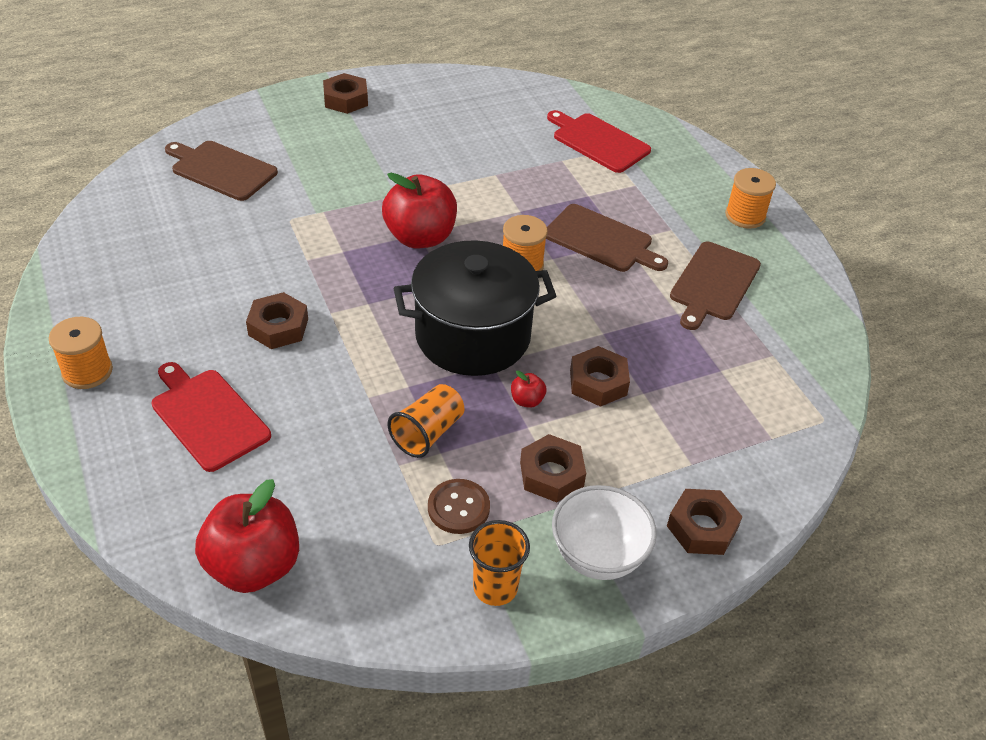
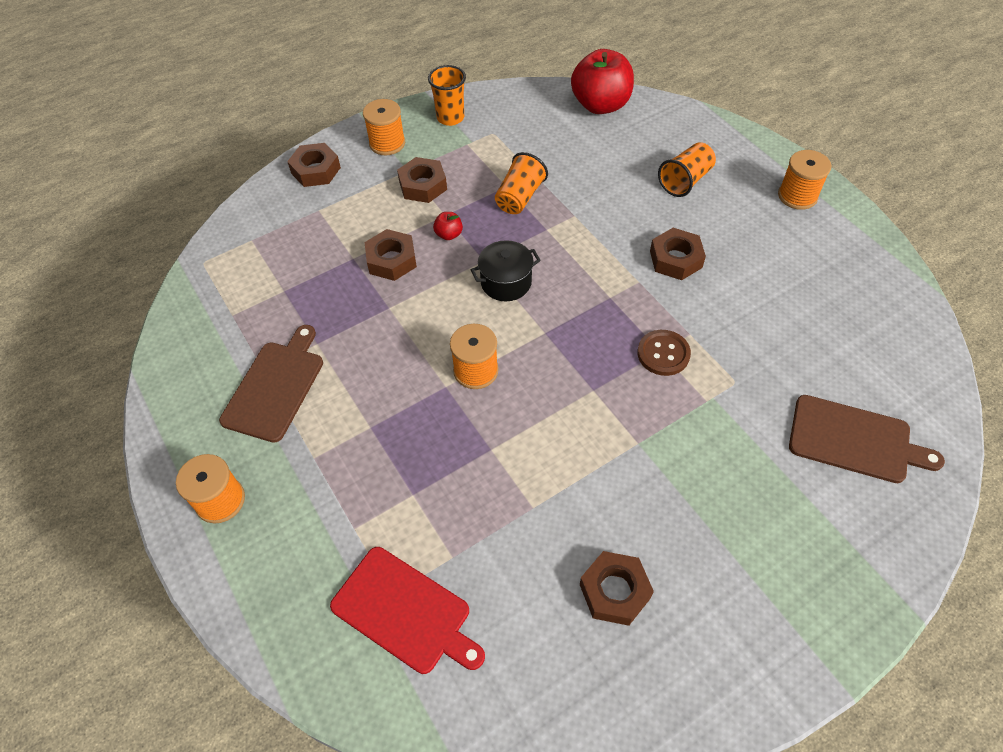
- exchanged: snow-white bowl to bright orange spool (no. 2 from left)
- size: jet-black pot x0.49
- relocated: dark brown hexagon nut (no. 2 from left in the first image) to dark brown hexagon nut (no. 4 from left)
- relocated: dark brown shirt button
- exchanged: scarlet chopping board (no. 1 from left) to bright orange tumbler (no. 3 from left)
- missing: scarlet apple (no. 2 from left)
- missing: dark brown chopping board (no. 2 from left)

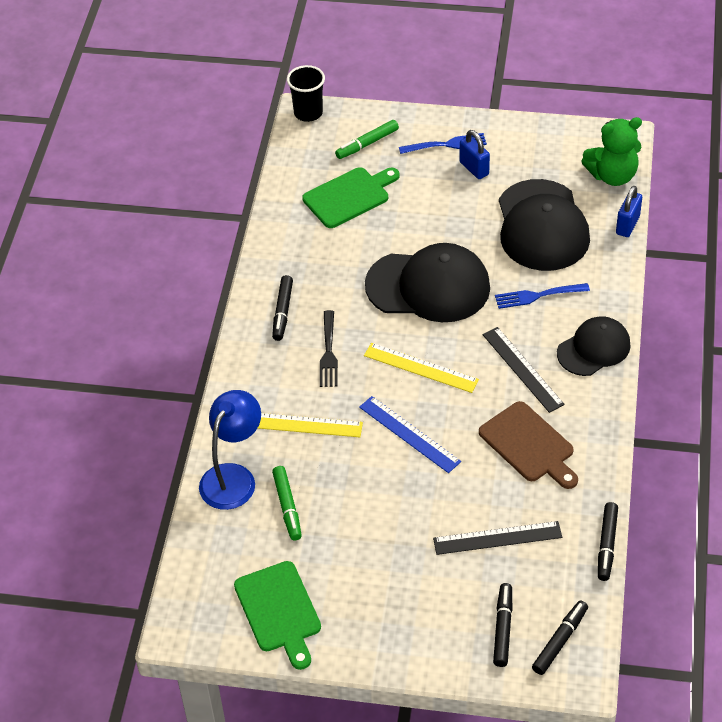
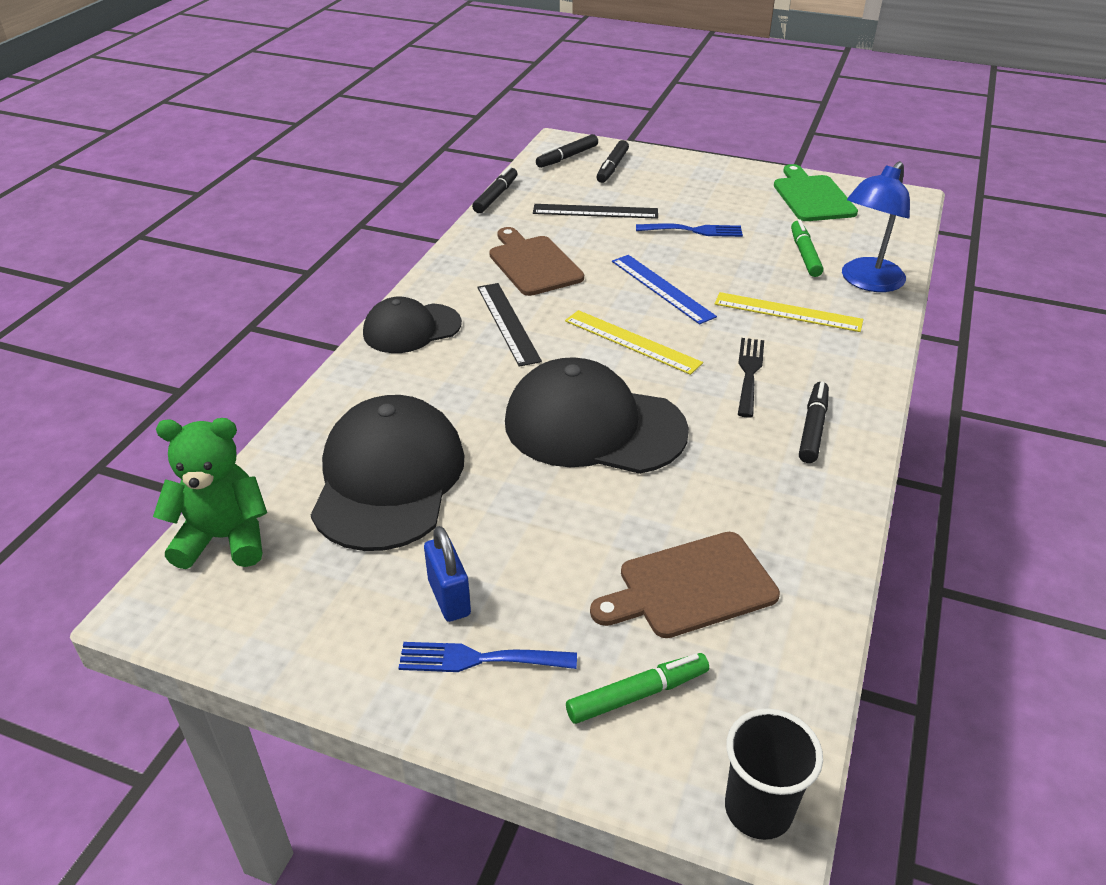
- colour: green chopping board (no. 2 from left) to dark brown chopping board (no. 2 from left)
- relocated: cobalt fork (no. 2 from left)
- missing: cobalt lock (no. 2 from left)

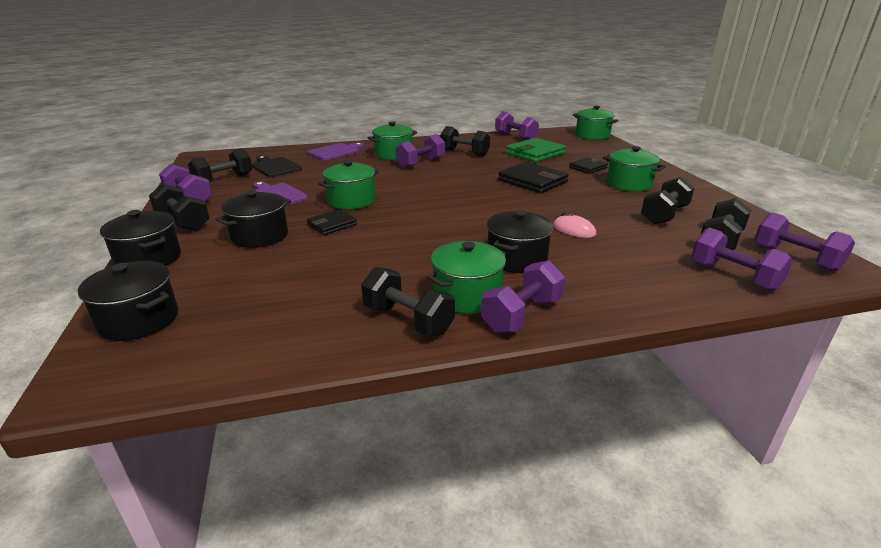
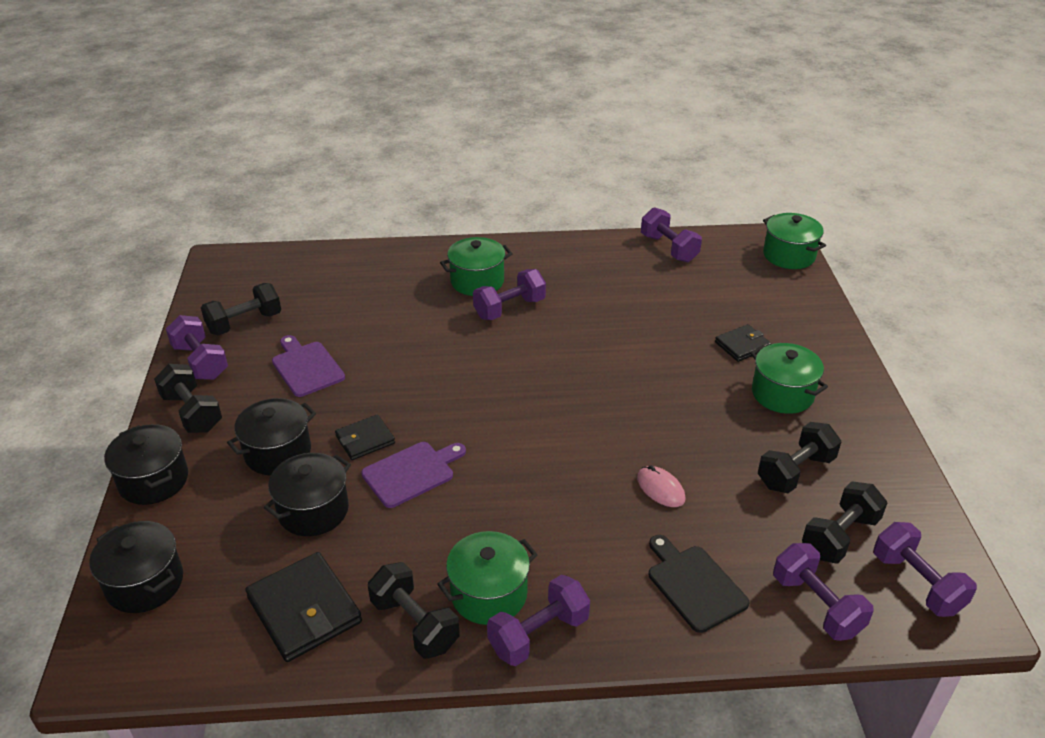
- relocated: jet-black card wallet (no. 2 from left in the first image) to jet-black card wallet (no. 1 from left)
- relocated: jet-black pot (no. 4 from left)
- relocated: royal purple chopping board (no. 2 from left)
- relocated: jet-black chopping board
- missing: green pot (no. 1 from left)
- missing: jet-black dumbbell (no. 4 from left)
- missing: green card wallet

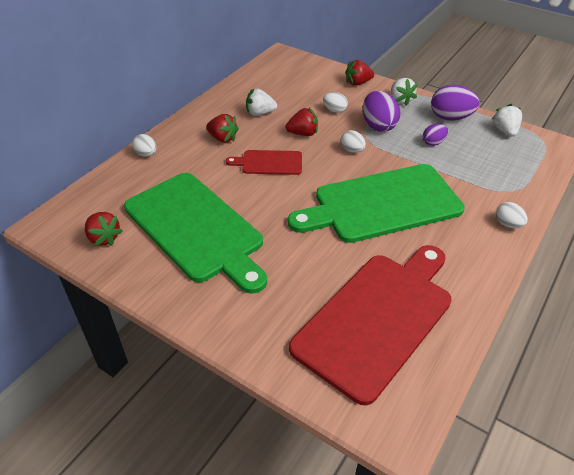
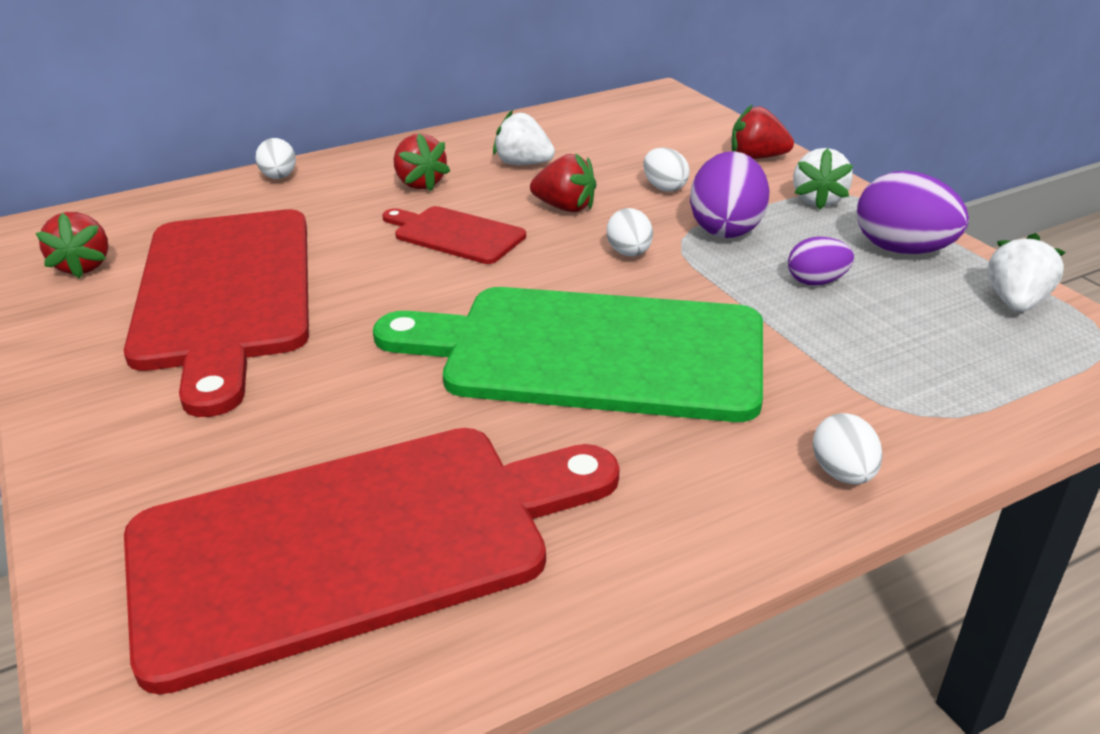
- colour: green chopping board (no. 1 from left) to scarlet chopping board (no. 1 from left)

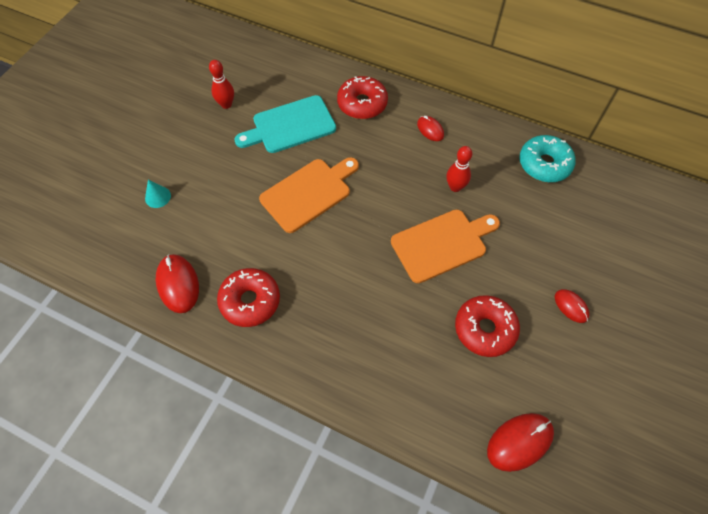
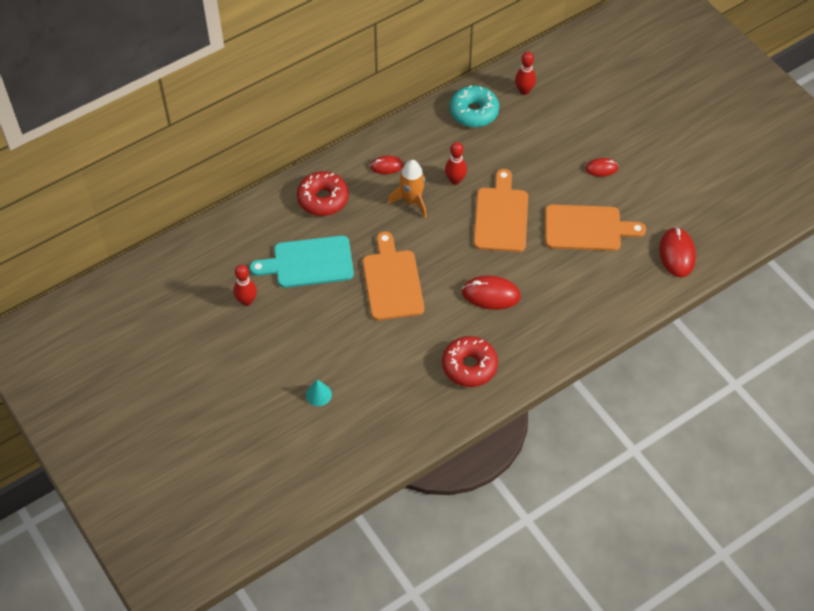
- spun: turquoise chopping board 75 degrees clockwise
- appeared: bright orange rocket
- relocated: scarlet mouse (no. 1 from left in the first image) to scarlet mouse (no. 2 from left)
- appeared: scarlet bowling pin (no. 3 from left)
- exchanged: scarlet glazed donut (no. 3 from left) to bright orange chopping board (no. 3 from left)

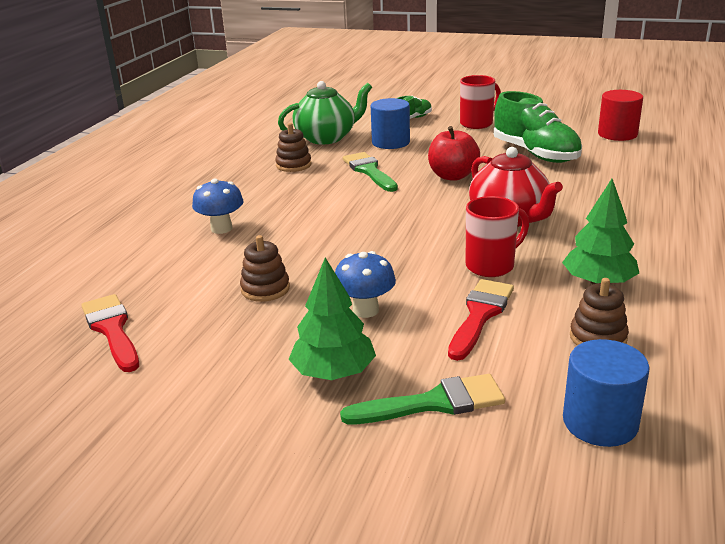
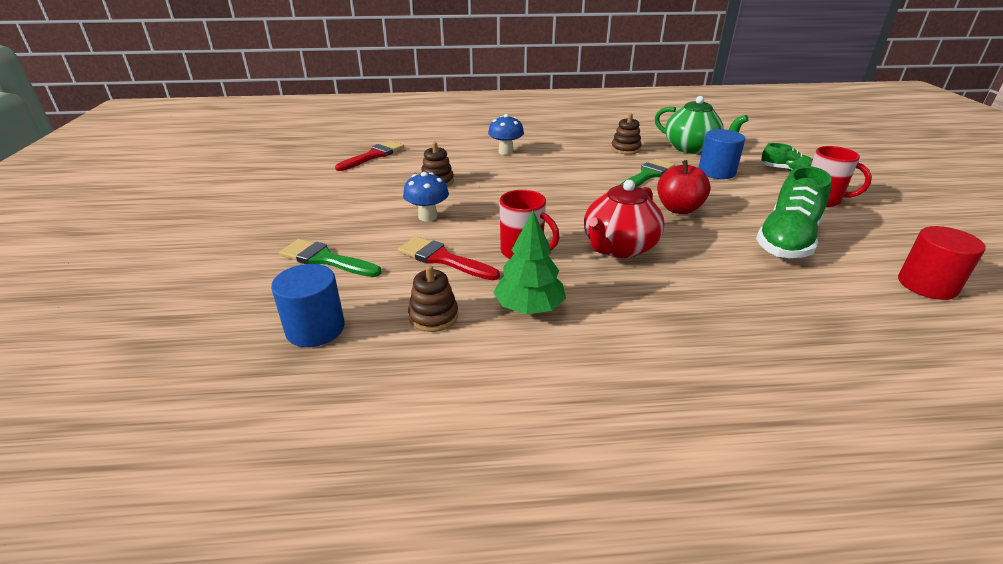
- spun: green paint brush (no. 2 from left in the first image) 150 degrees clockwise
- spun: scarlet paint brush (no. 2 from left) 150 degrees counterclockwise
- missing: green toy tree (no. 1 from left)

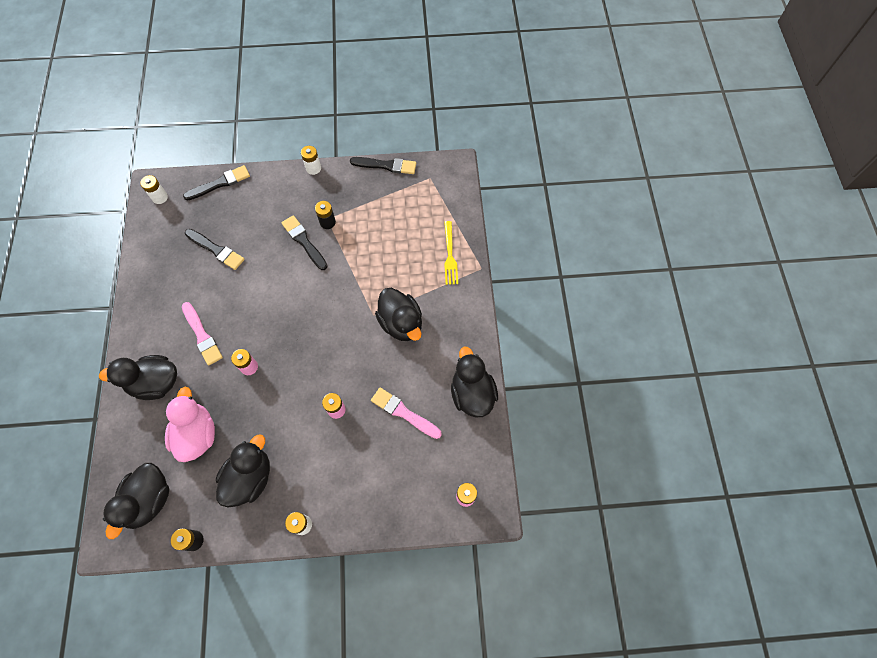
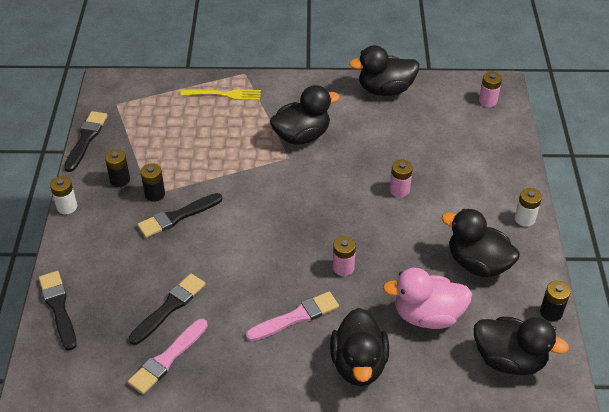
- appeared: jet-black battery (no. 1 from left)
- relocated: rosy paint brush (no. 2 from left in the first image) to rosy paint brush (no. 1 from left)
- missing: snow-white battery (no. 1 from left)

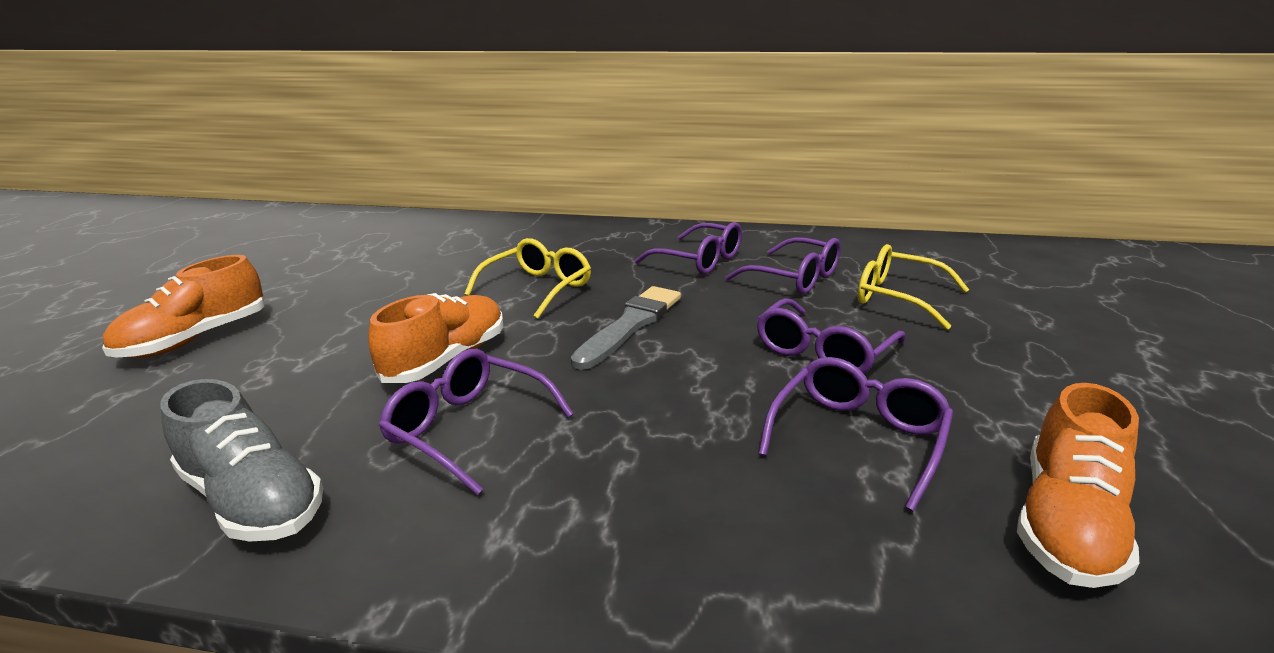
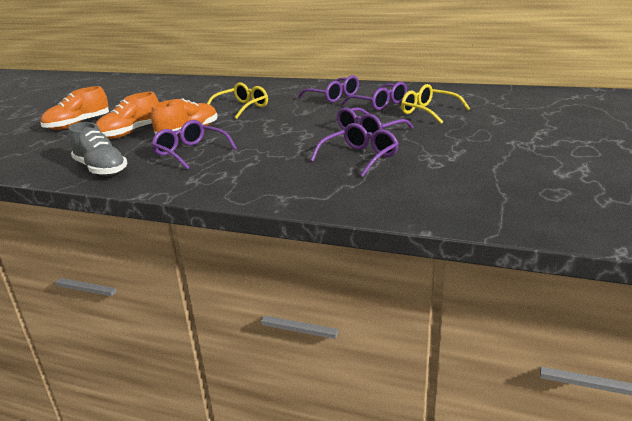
- relocated: bright orange lace-up shoe (no. 3 from left in the first image) to bright orange lace-up shoe (no. 2 from left)
- missing: gray paint brush

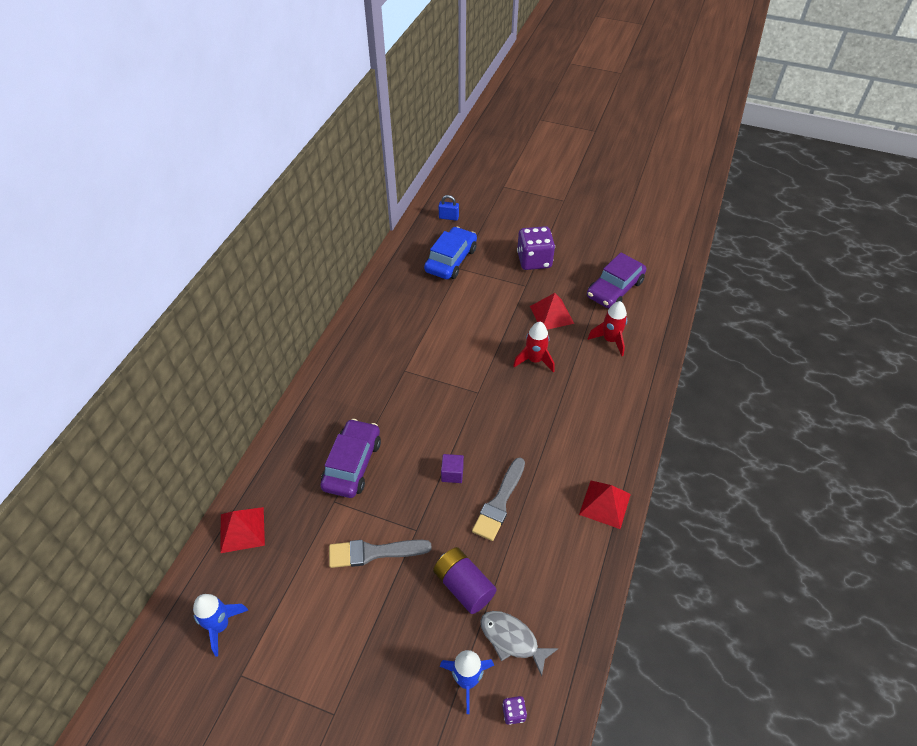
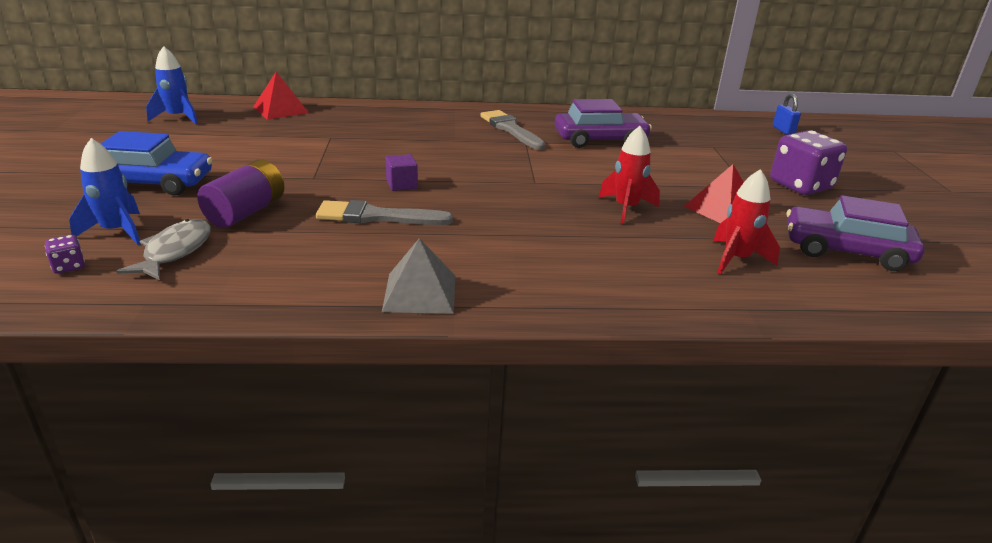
- relocated: cobalt automobile
- colour: scarlet pyramid (no. 3 from left) to gray pyramid
- relocated: gray paint brush (no. 1 from left in the first image) to gray paint brush (no. 2 from left)
- relocated: royal purple automobile (no. 1 from left)

